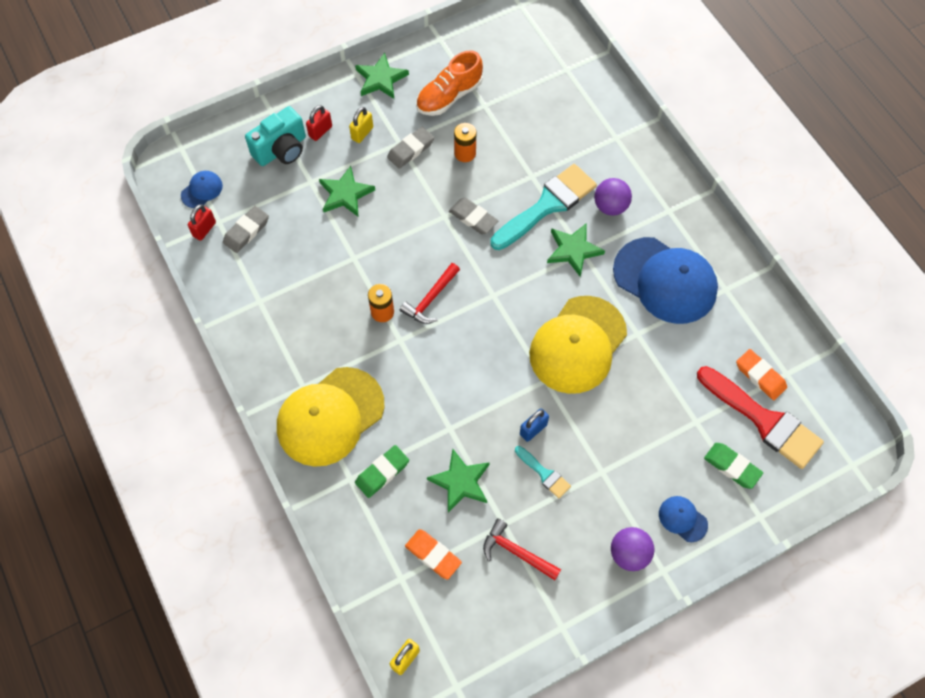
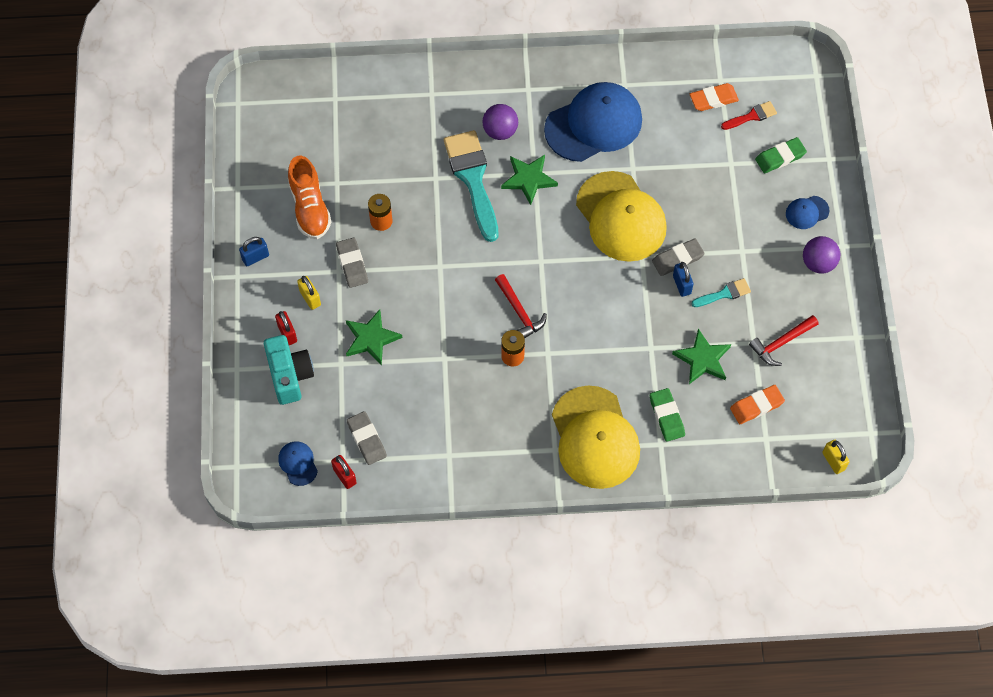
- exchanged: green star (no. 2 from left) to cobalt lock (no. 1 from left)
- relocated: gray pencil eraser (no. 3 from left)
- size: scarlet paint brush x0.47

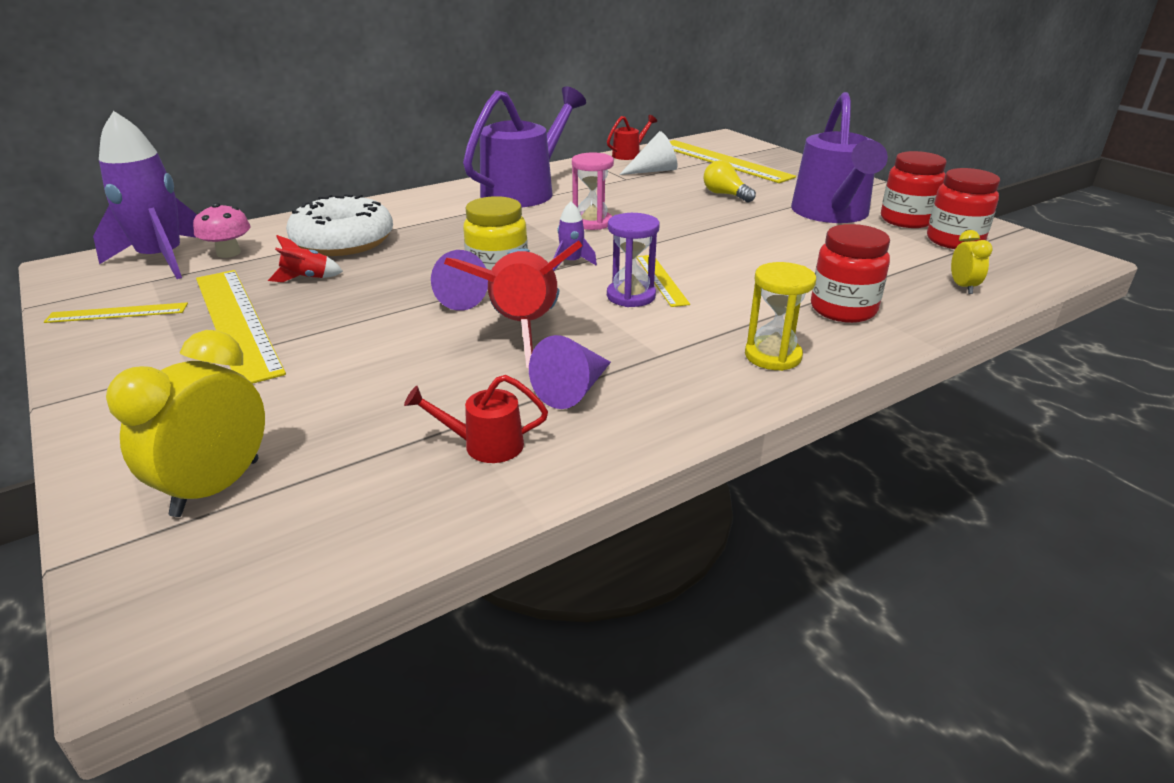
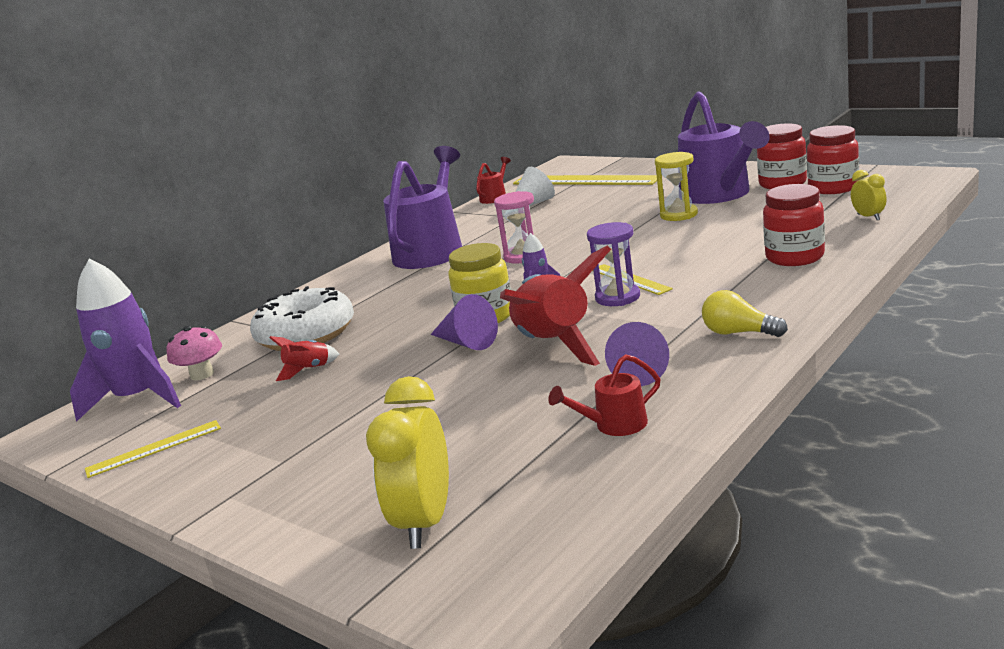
- relocated: bright yellow hourglass
- relocated: bright yellow light bulb
- missing: bright yellow measuring stick (no. 2 from left)

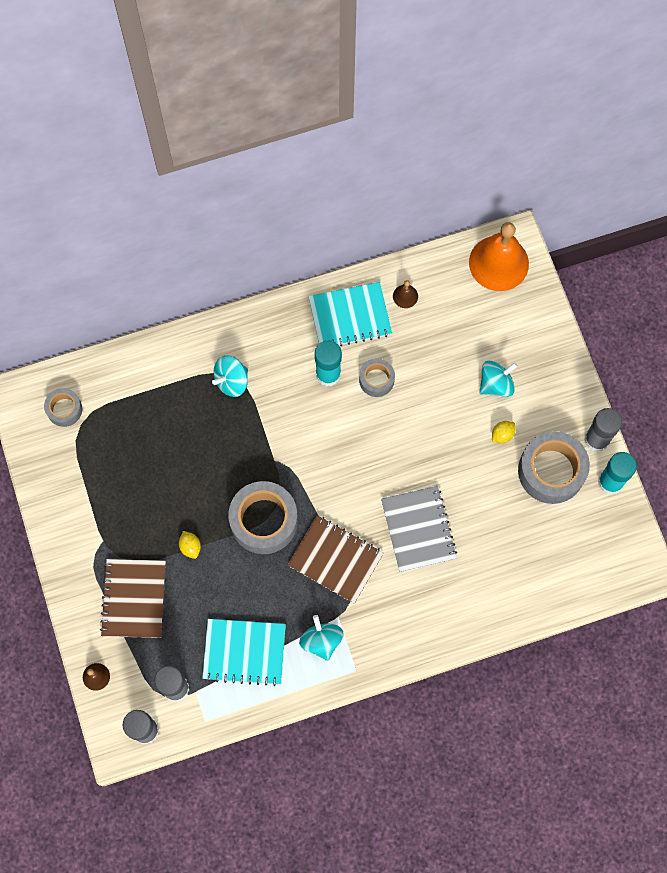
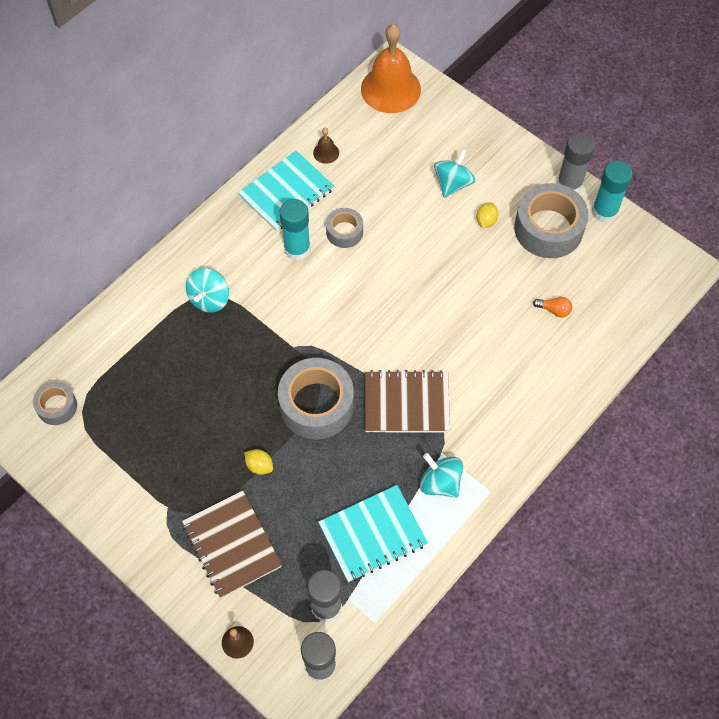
- appeared: bright orange light bulb
- missing: gray notebook

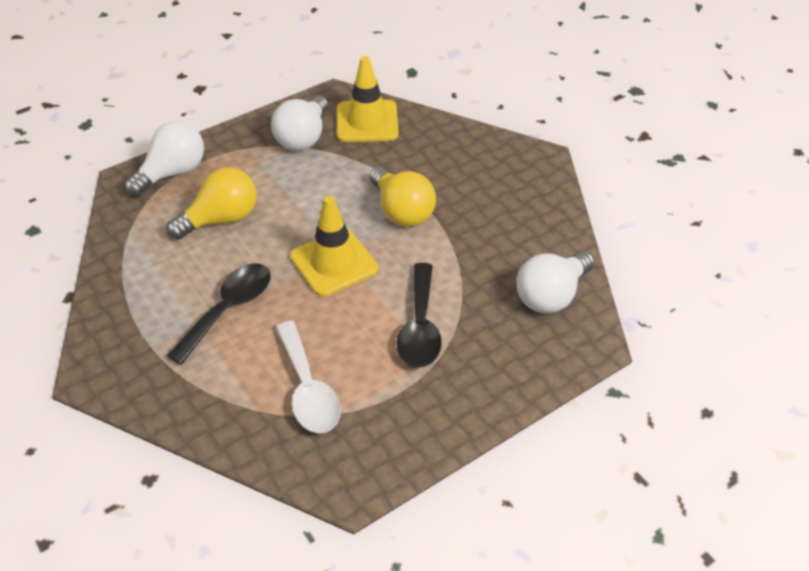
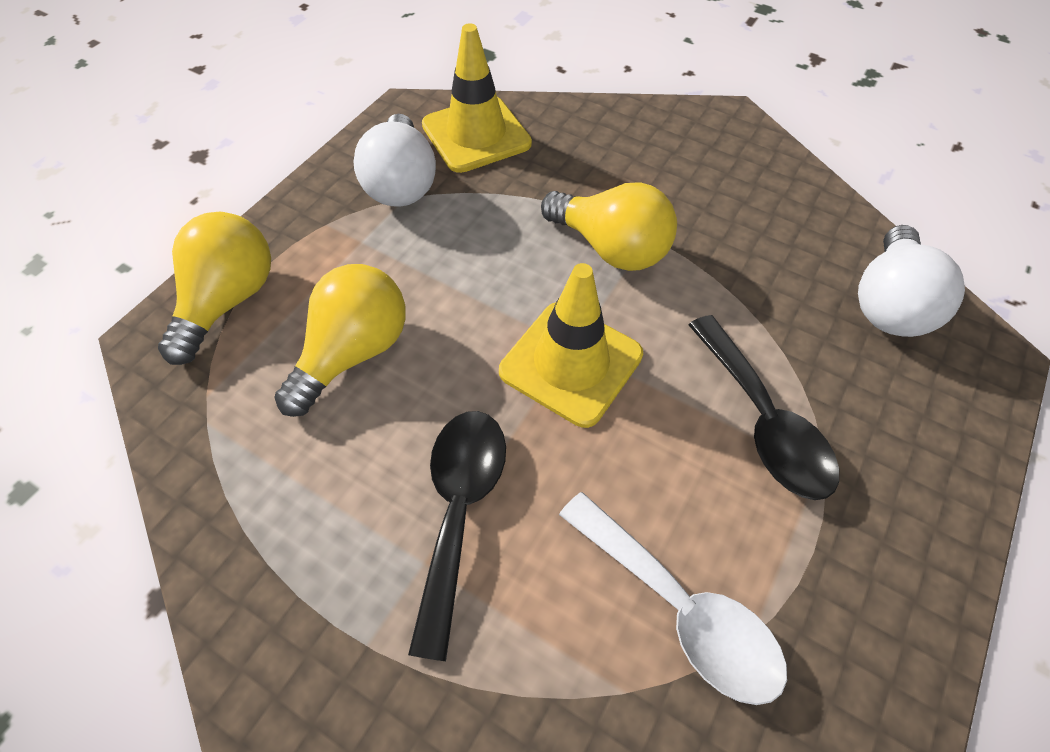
- colour: snow-white light bulb (no. 1 from left) to bright yellow light bulb (no. 1 from left)

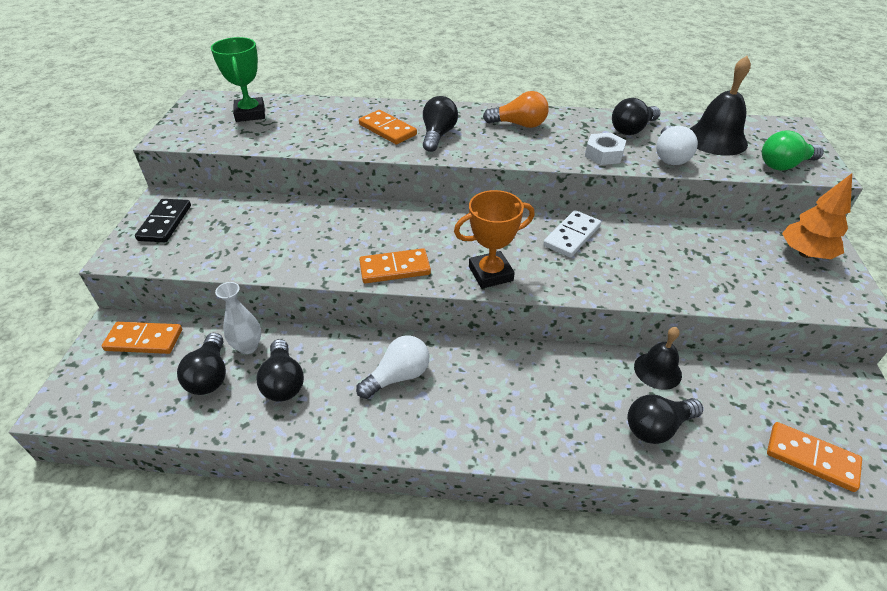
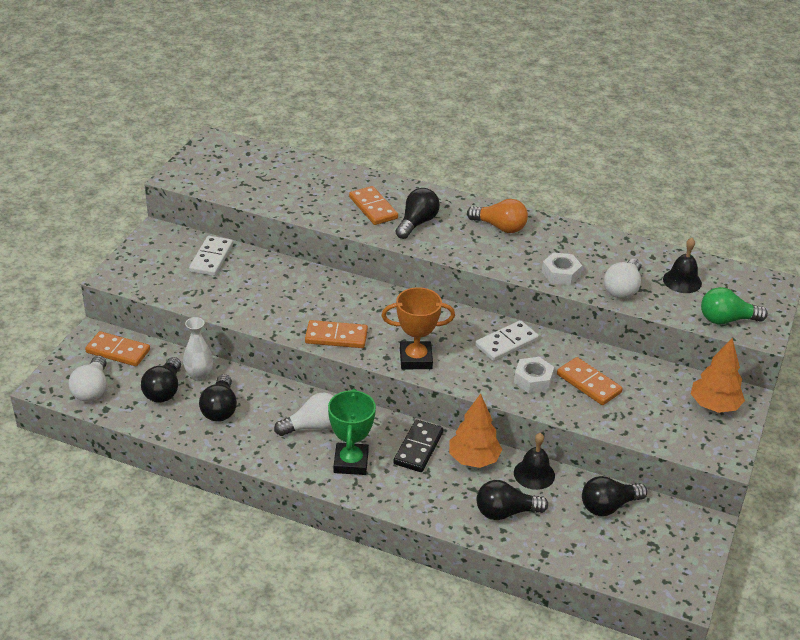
- appeared: snow-white light bulb (no. 1 from left)
- appeared: snow-white domino piece (no. 1 from left)
- relocated: green award cup
- relocated: jet-black domino piece
- appeared: bright orange toy tree (no. 1 from left)
- appeared: snow-white hexagon nut (no. 1 from left)
- relocated: bright orange domino piece (no. 4 from left)
- relocated: jet-black light bulb (no. 4 from left in the first image) to jet-black light bulb (no. 5 from left)
- size: jet-black bell (no. 2 from left) x0.64

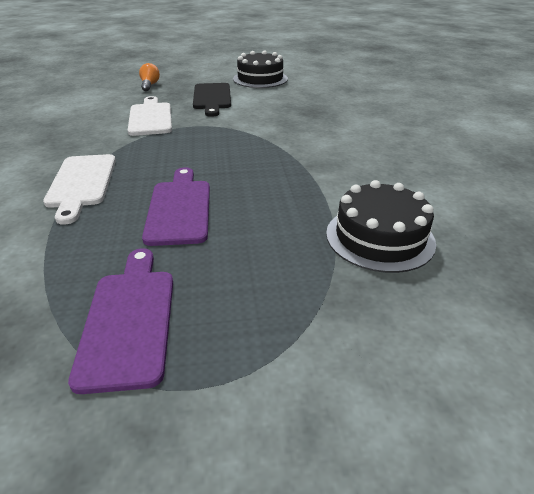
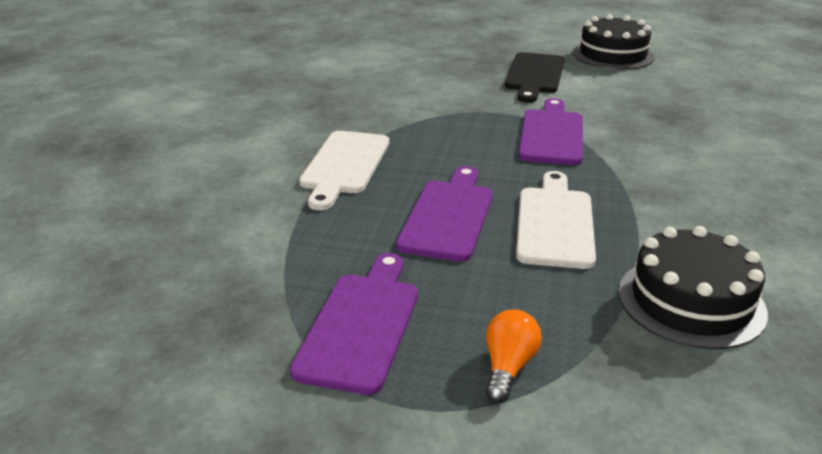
- relocated: bright orange light bulb
- relocated: snow-white chopping board (no. 2 from left)
- appeared: royal purple chopping board (no. 3 from left)

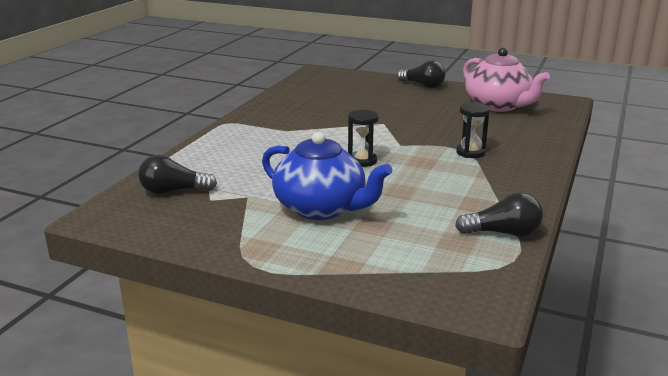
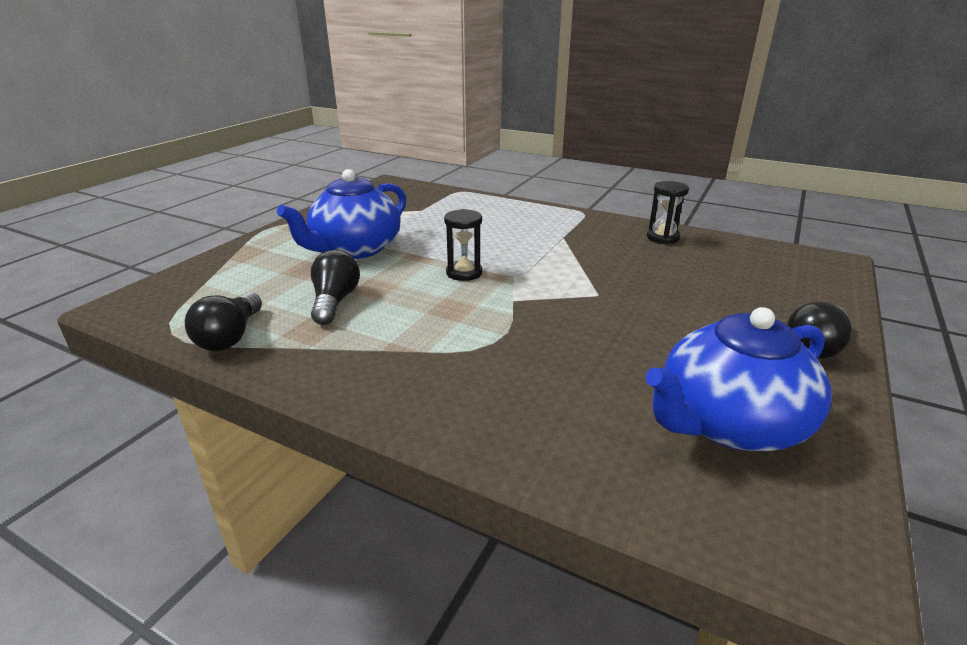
- relocated: jet-black light bulb (no. 1 from left in the first image) to jet-black light bulb (no. 2 from left)
- colour: rosy china teapot to cobalt china teapot (no. 2 from left)
- relocated: jet-black hourglass (no. 2 from left)

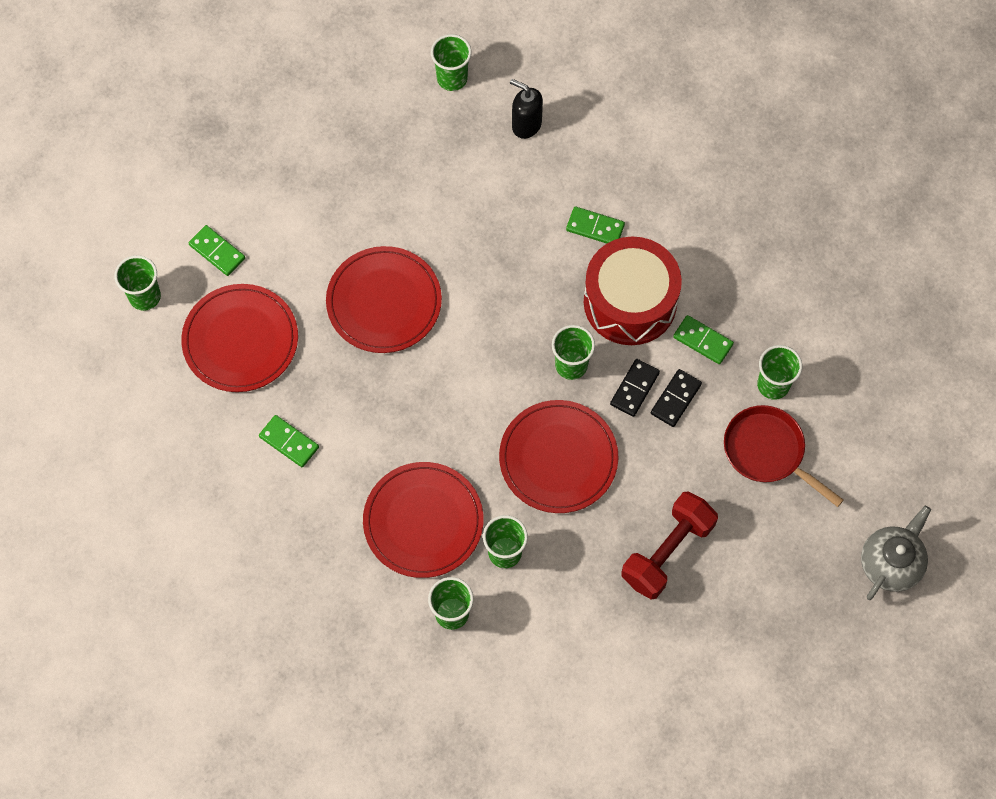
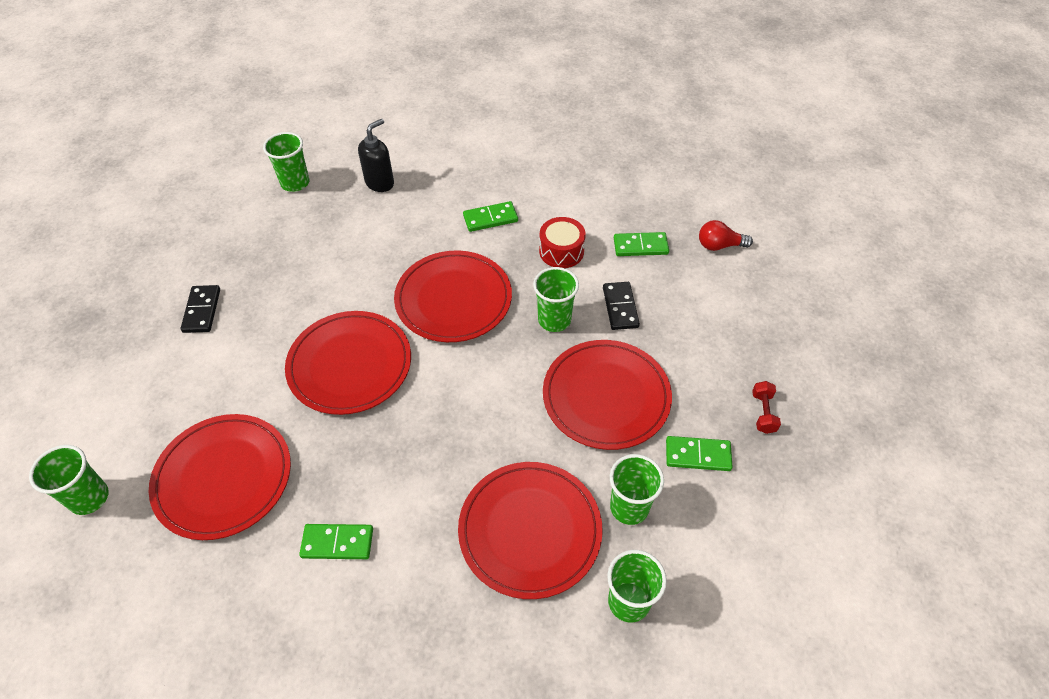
- relocated: jet-black domino piece (no. 2 from left in the first image) to jet-black domino piece (no. 1 from left)
- spun: jet-black pump bottle 135 degrees clockwise
- appeared: scarlet flat dish (no. 3 from left)
- size: scarlet drum x0.50
- relocated: green domino piece (no. 1 from left in the first image) to green domino piece (no. 4 from left)
- exchanged: green tumbler (no. 6 from left) to scarlet light bulb
- size: scarlet dumbbell x0.43
- missing: scarlet pan
- missing: gray china teapot

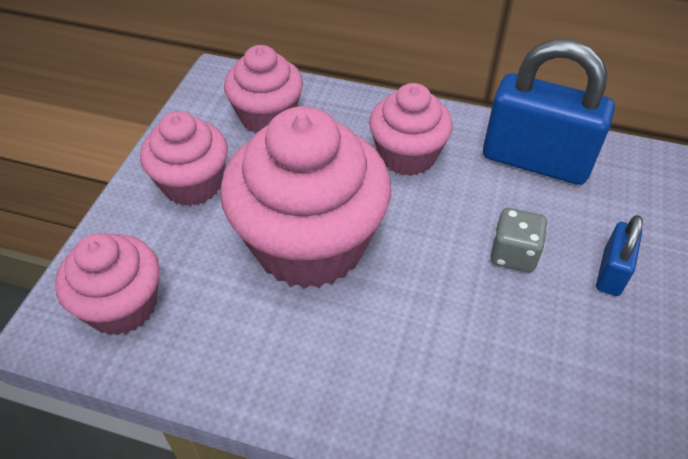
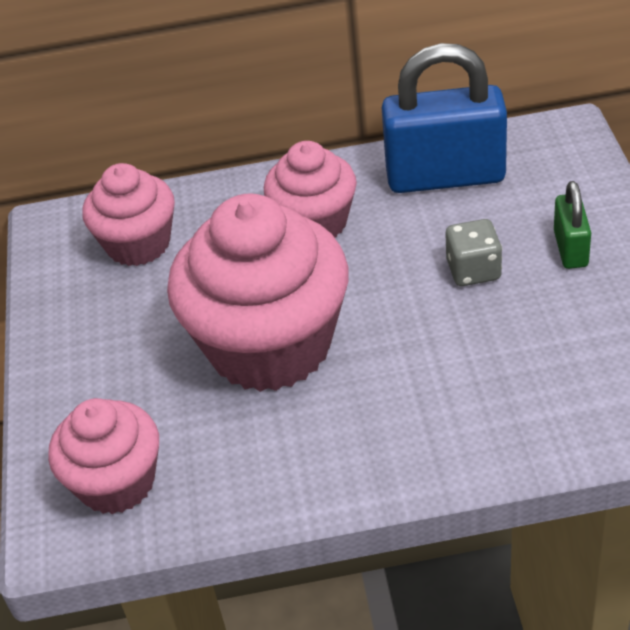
- colour: cobalt lock (no. 2 from left) to green lock
- missing: rosy muffin (no. 2 from left)

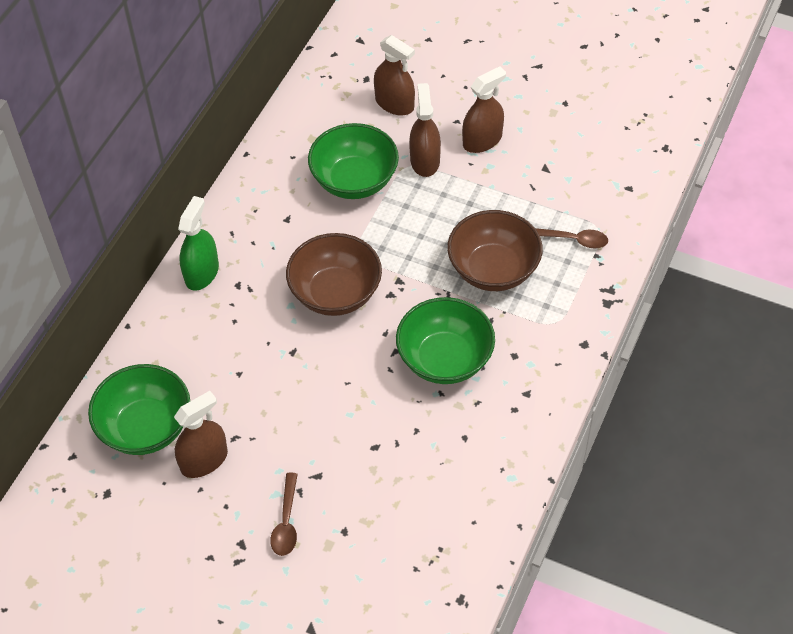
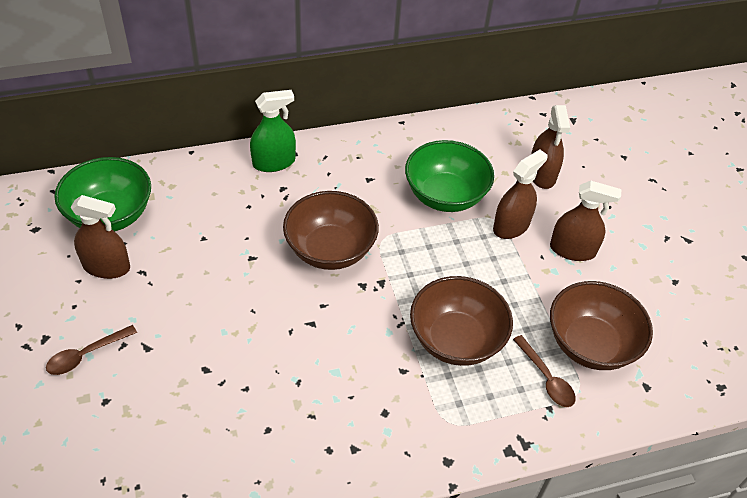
- appeared: dark brown bowl (no. 3 from left)
- missing: green bowl (no. 3 from left)

